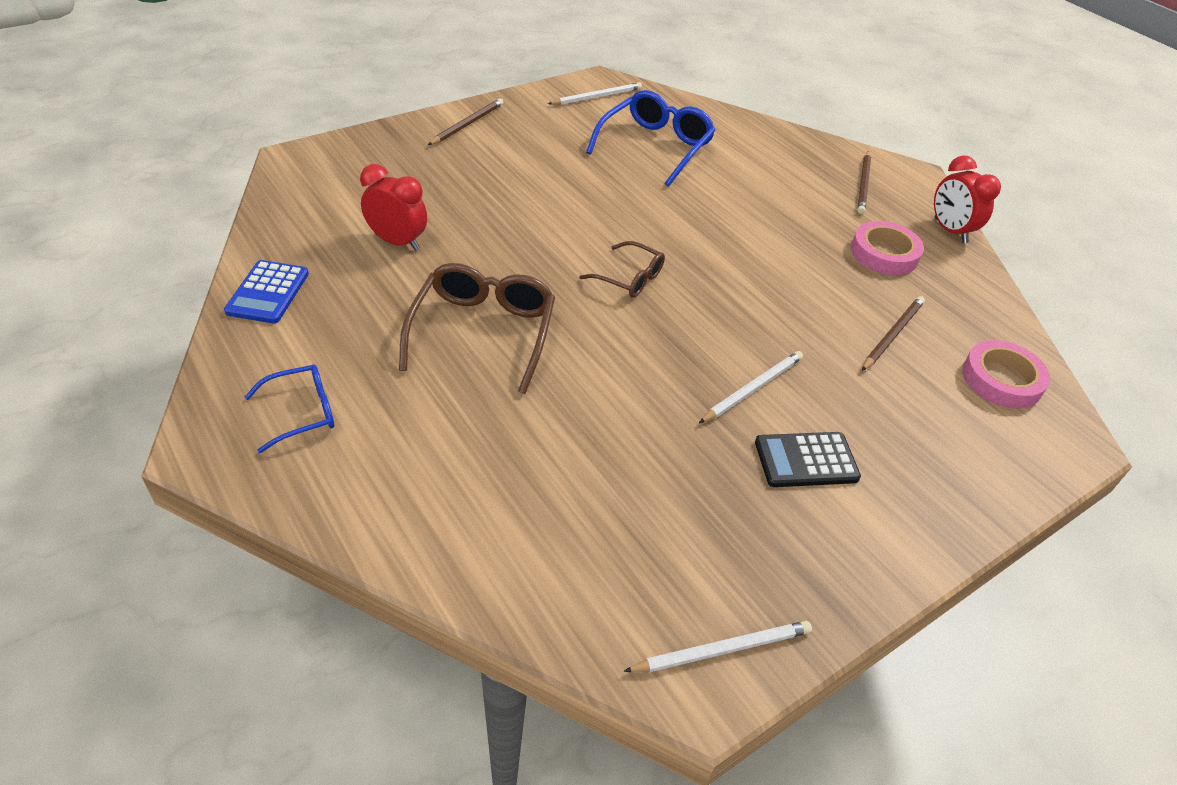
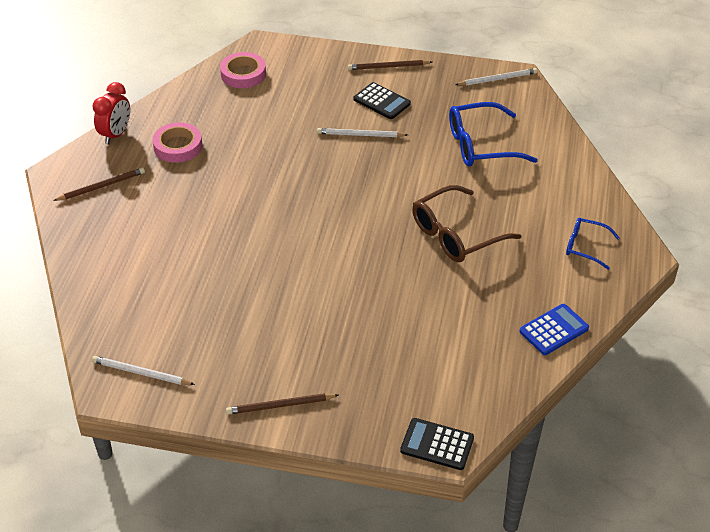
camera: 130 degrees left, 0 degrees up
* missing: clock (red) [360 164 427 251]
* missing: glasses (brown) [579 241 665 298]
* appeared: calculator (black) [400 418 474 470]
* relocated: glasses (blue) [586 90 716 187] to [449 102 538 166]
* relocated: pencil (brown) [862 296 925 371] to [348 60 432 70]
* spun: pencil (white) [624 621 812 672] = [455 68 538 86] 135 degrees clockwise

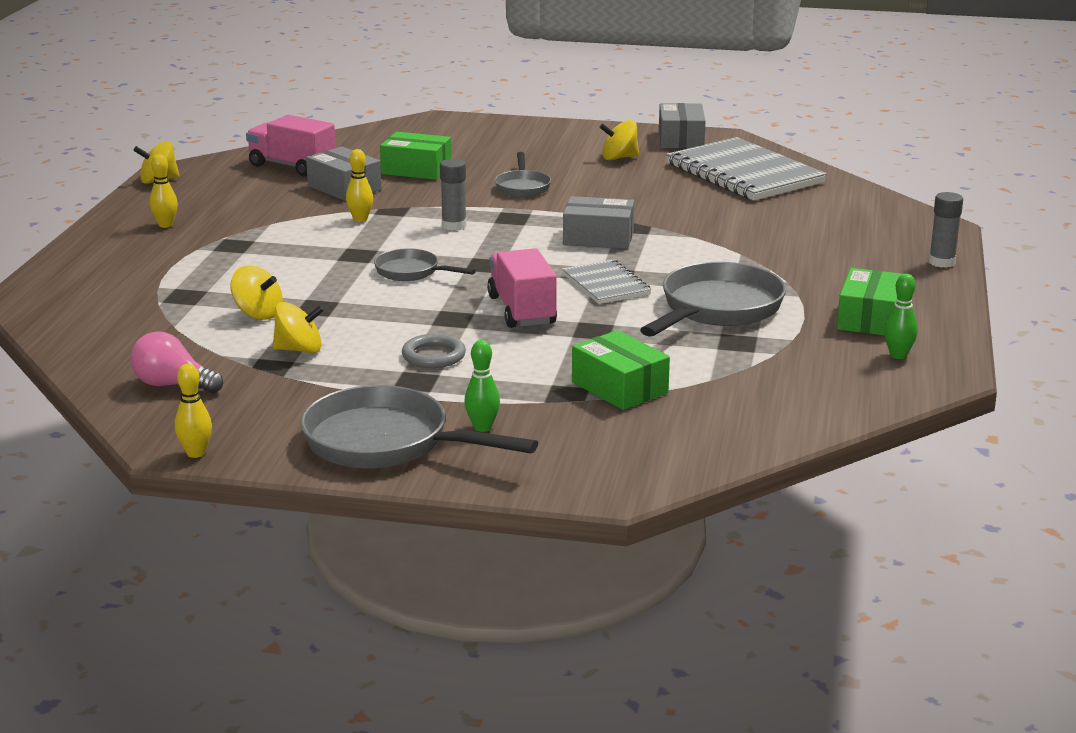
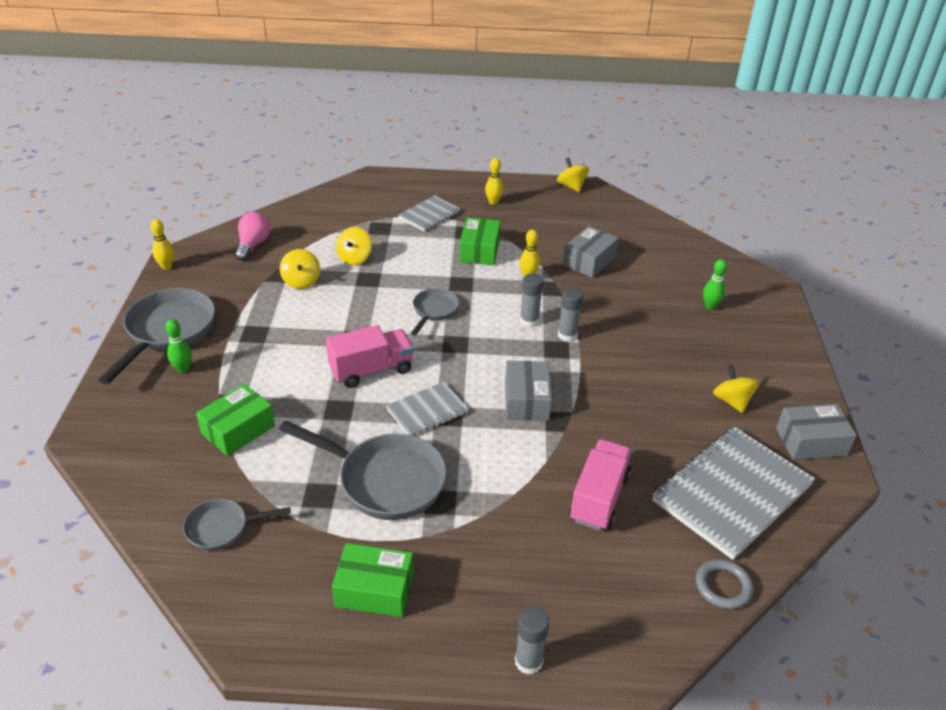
camera: 80 degrees right, 15 degrees up
* appeared: notebook (grey) [398 195 460 232]
* appeared: glue stick (grey) [558 287 583 342]
* relocated: truck (pink) [246 115 336 177] to [569 439 632 531]
* relocated: box (green) [380 132 451 180] to [459 217 501 265]
* relocated: ring (grey) [402 334 466 368] to [696 559 753 609]
* relocated: pan (grey) [495 152 551 197] to [183 499 291 551]
* relocated: bowling pin (green) [884 274 918 359] to [703 259 727 310]

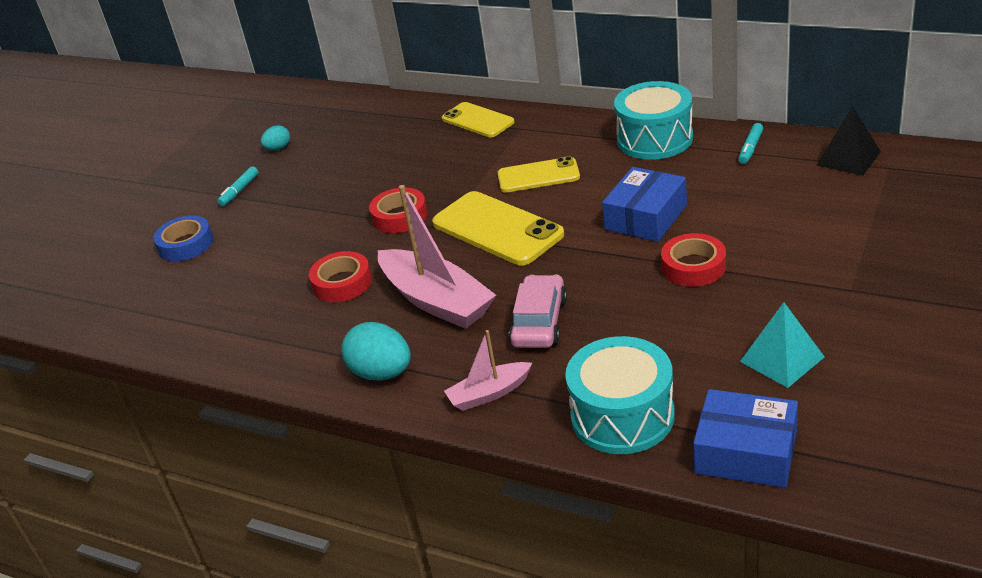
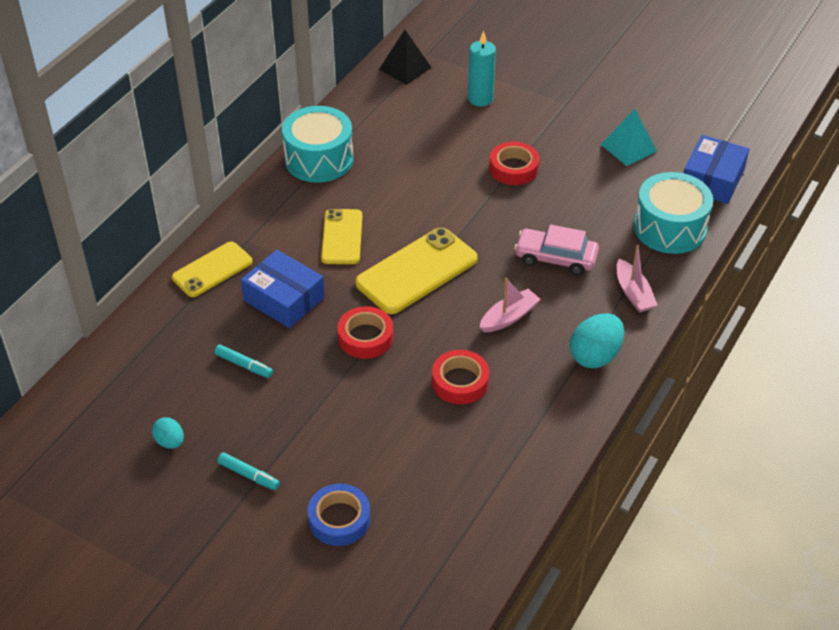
camera: 90 degrees left, 10 degrees up
* appeared: candle (turquoise) [468 31 496 107]
* relocated: box (blue) [602 167 687 242] to [241 250 325 328]
* relocated: marker (turquoise) [738 123 763 164] to [215 344 273 378]
* size: boat (pink) [378 185 496 329] = [480 278 541 332] x0.54

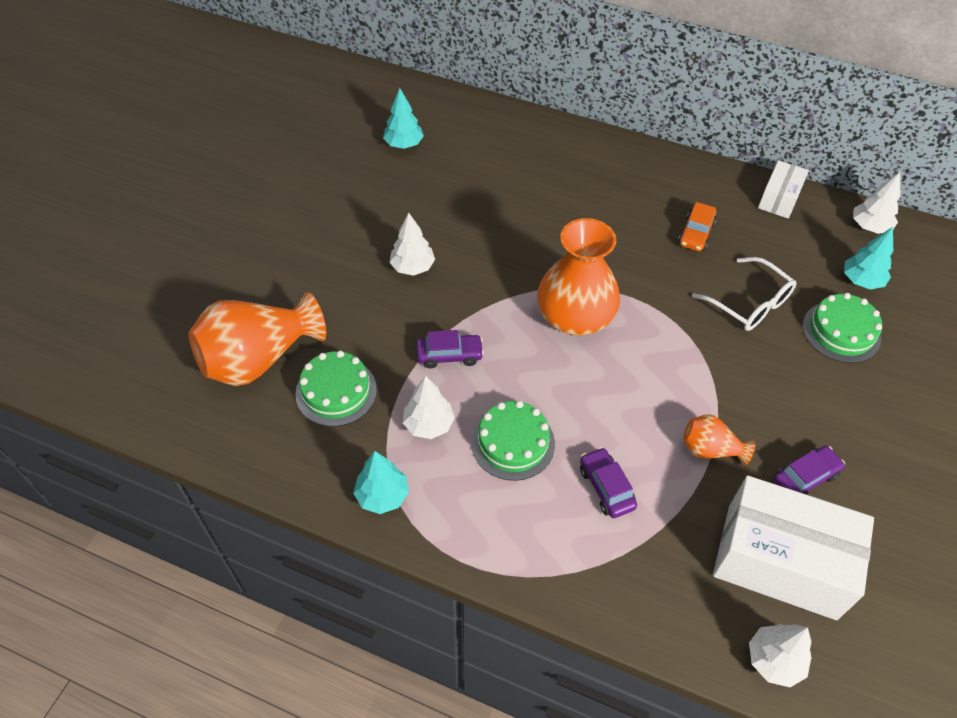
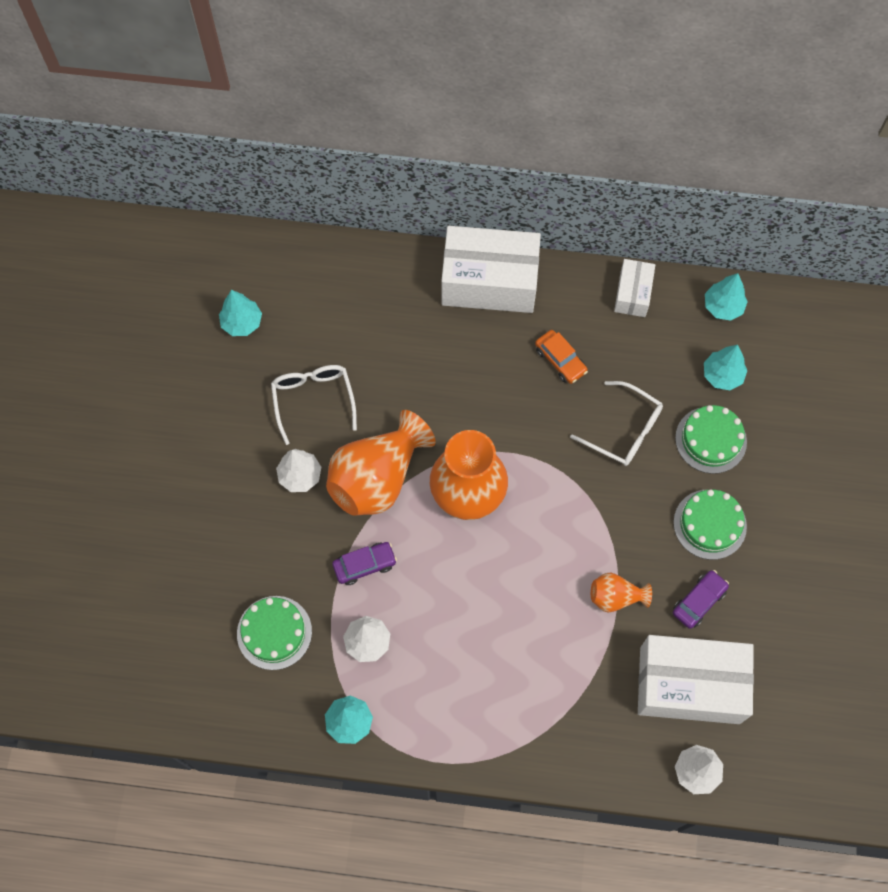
camera: 15 degrees left, 15 degrees up
* missing: car (purple) [580 447 637 518]
* appeared: glasses (white) [271 365 357 445]
* appeared: box (white) [441 226 541 313]
* relocated: vase (orange) [189 292 326 386] to [326 410 436 516]
* relocated: cake (green) [471 401 555 481] to [674 489 747 560]
* colour: tree (white) [853 172 900 234] to tree (turquoise) [705 273 748 321]
* spun: car (orange) [678 202 717 252] = [535 330 588 384] 45 degrees counterclockwise

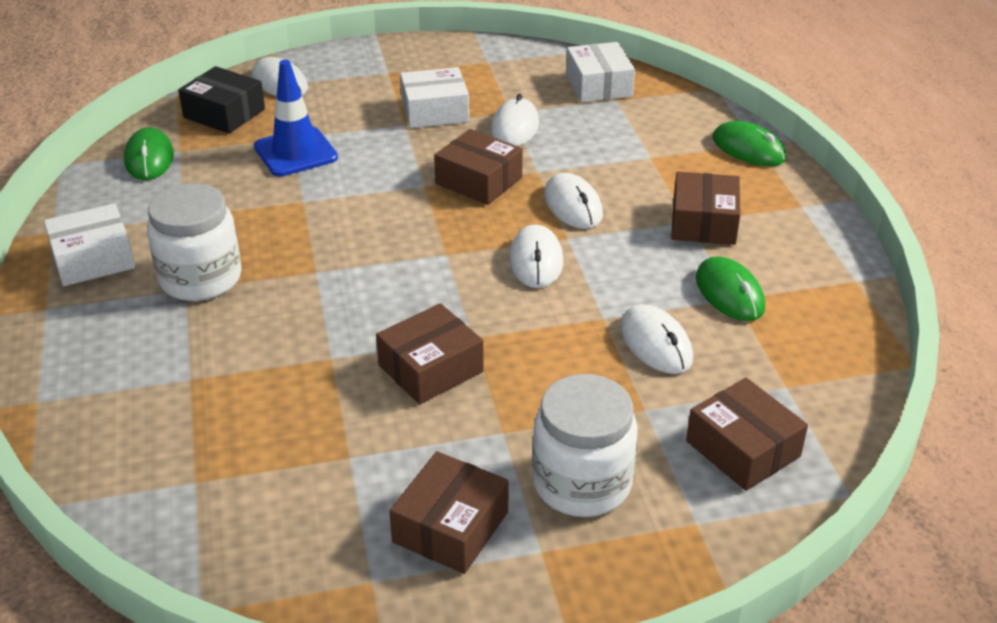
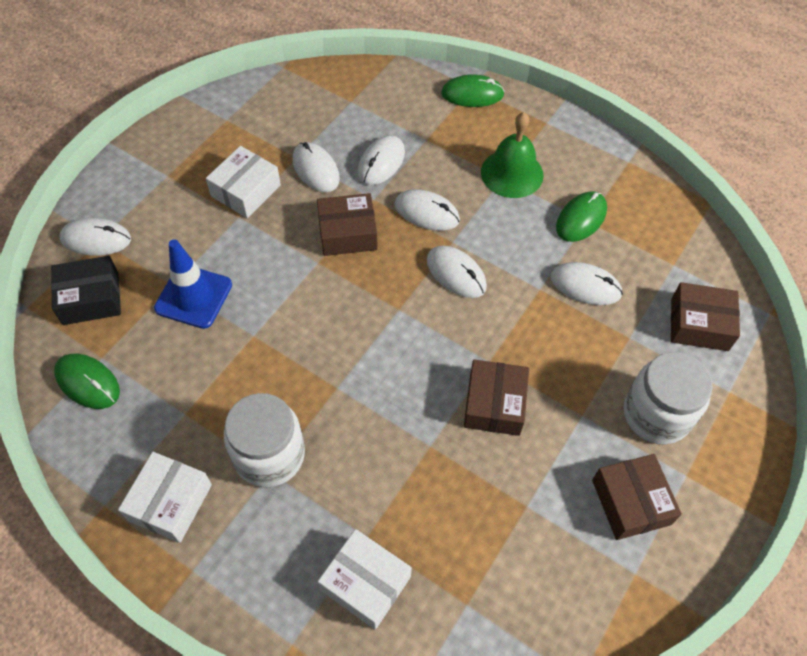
camera: 45 degrees left, 20 degrees up
* appeared: mouse (white) [357 135 405 185]
* relocated: box (white) [566 42 635 102] to [318 529 412 630]
* exchanged: box (brown) [671 172 741 245] to bell (green) [481 112 544 198]
* spun: mouse (green) [696 257 765 321] = [556 191 607 242] 75 degrees counterclockwise

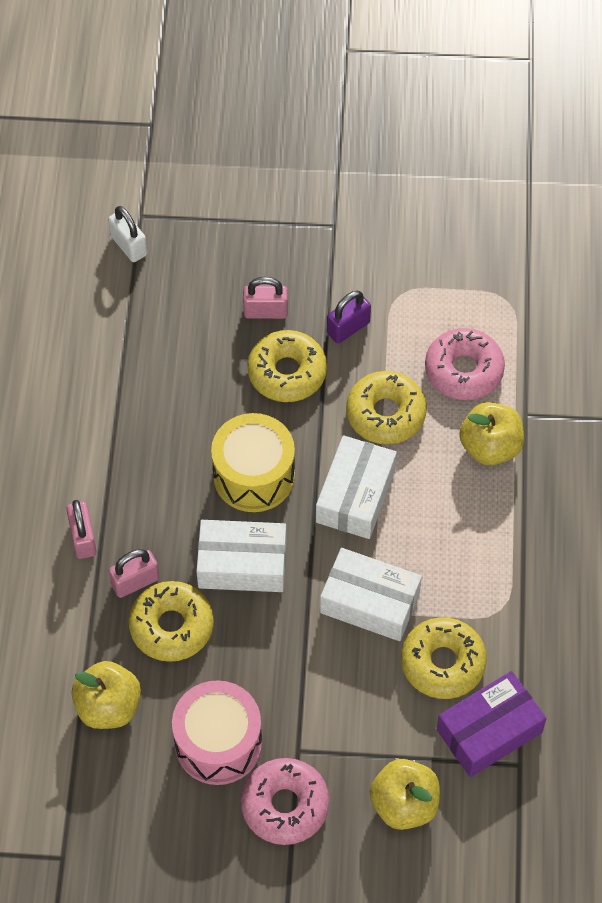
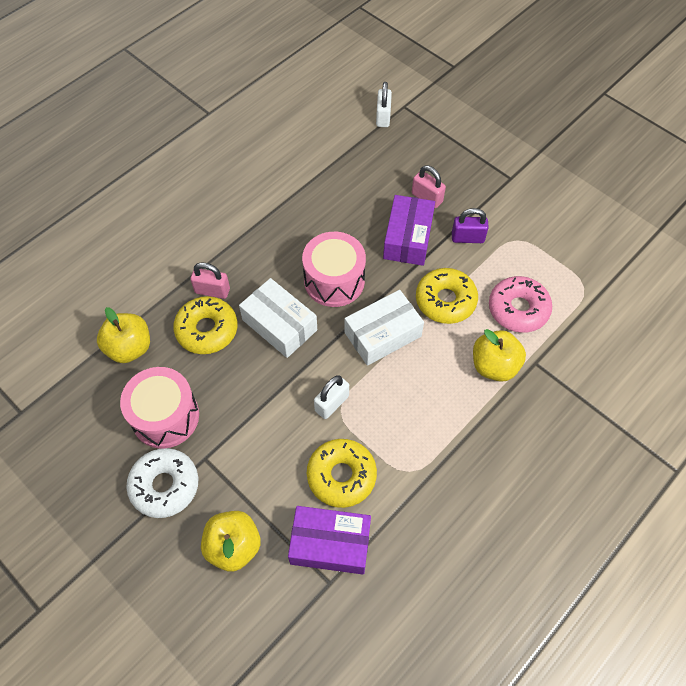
camera: 40 degrees right, 0 degrees up
* missing: padlock (pink) [66 500 97 559]
* exchanged: donut (yellow) [247 330 327 402] to box (purple) [383 195 435 266]
* exchanged: box (white) [320 548 422 641] to padlock (white) [314 376 349 419]
* colour: drum (yellow) [211 413 295 512] to drum (pink) [302 232 366 307]
* colour: donut (pink) [241 758 329 845] to donut (white) [126 448 198 518]

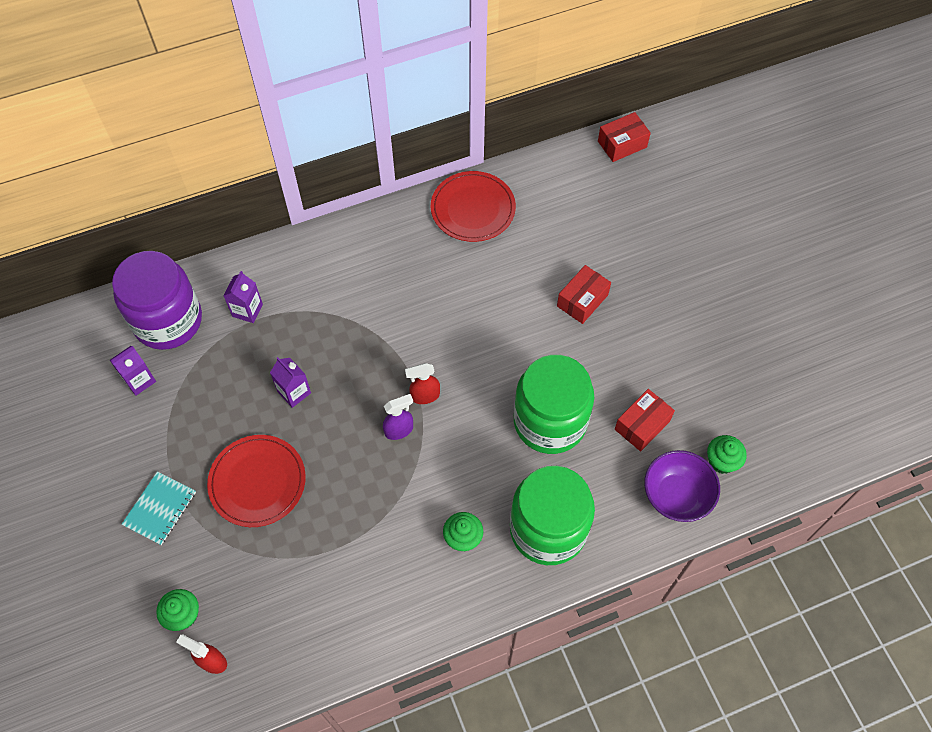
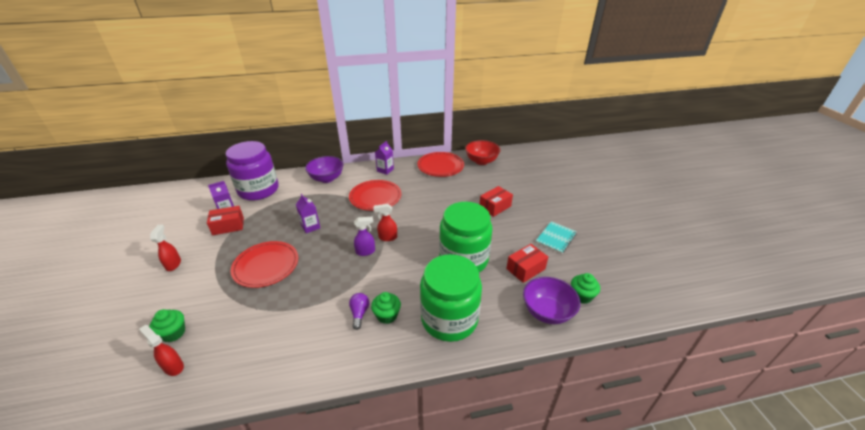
camera: 10 degrees right, 25 degrees down
* appeared: spray bottle (red) [150 225 181 271]
* appeared: bowl (purple) [305 156 343 183]
* appeared: plate (red) [349 180 401 211]
* appeared: light bulb (purple) [349 293 369 330]
* appeared: bowl (red) [465 140 500 165]
* relocated: notebook (turquoise) [122 472 196 545] to [536 221 577 254]
* relocated: carton (purple) [223 271 263 323] to [375 141 394 175]
* relocated: box (red) [598 112 651 162] to [207 206 244 235]

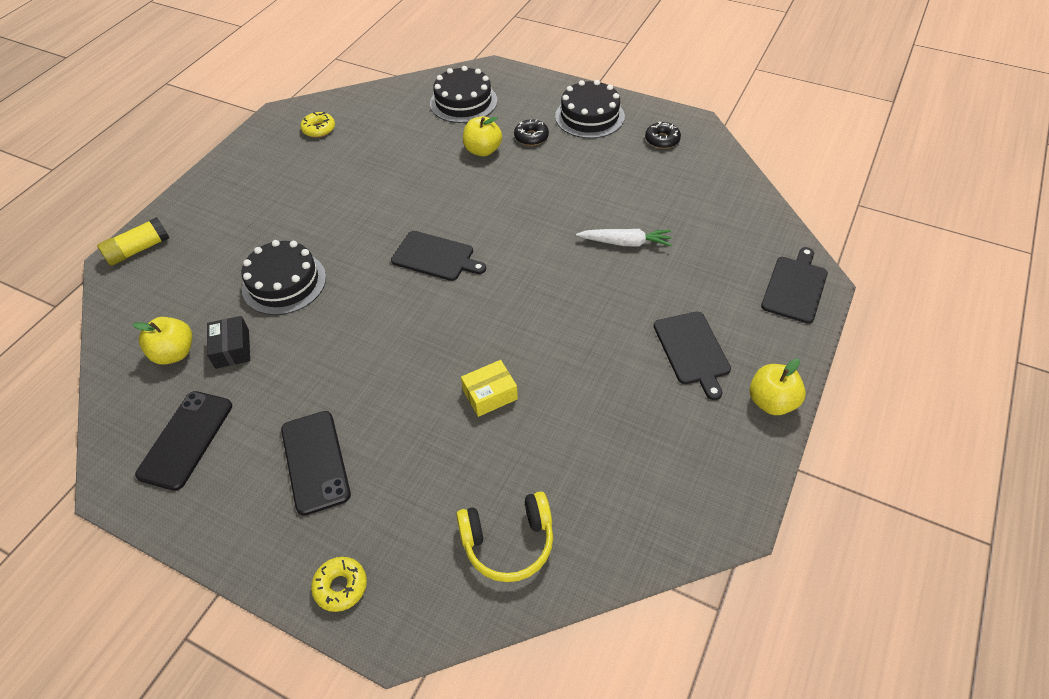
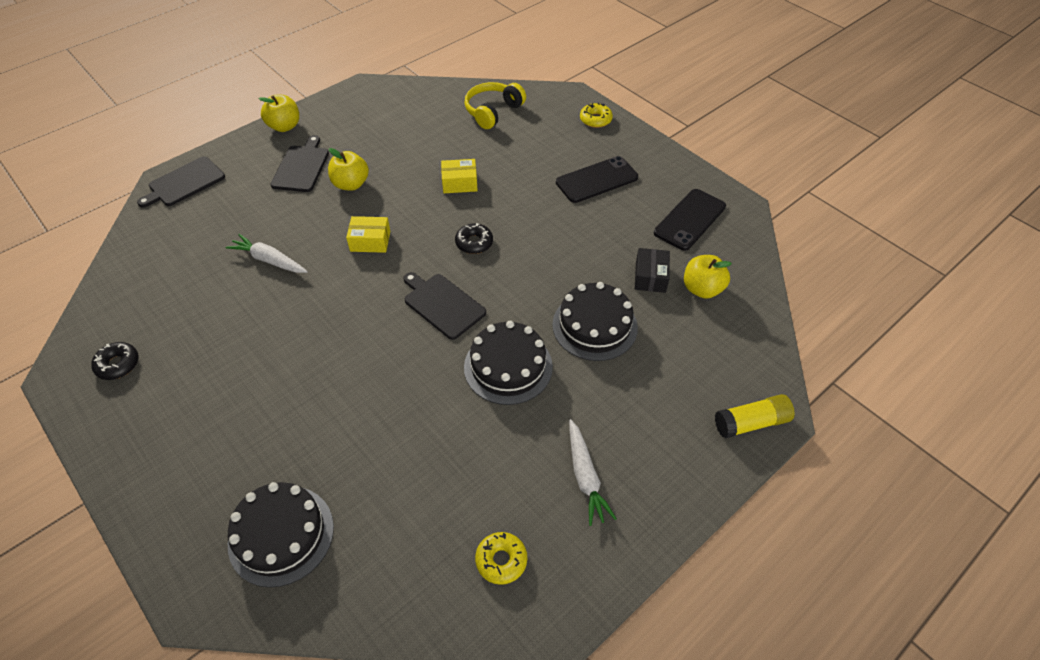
camera: 160 degrees left, 0 degrees up
* appeared: box (yellow) [346 216 390 253]
* appeared: carrot (white) [569 419 617 526]
* relocated: apple (yellow) [463 116 502 157] to [328 148 369 191]
* relocated: donut (black) [514 119 549 146] to [455 223 493 254]
* relocated: cake (black) [555 80 625 138] to [464 321 553 405]
* spun: phone (black) [281 411 351 516] = [556 156 638 203] 60 degrees clockwise
* spun: headphones (yellow) [456 491 553 582] = [464 82 526 129] 60 degrees counterclockwise

